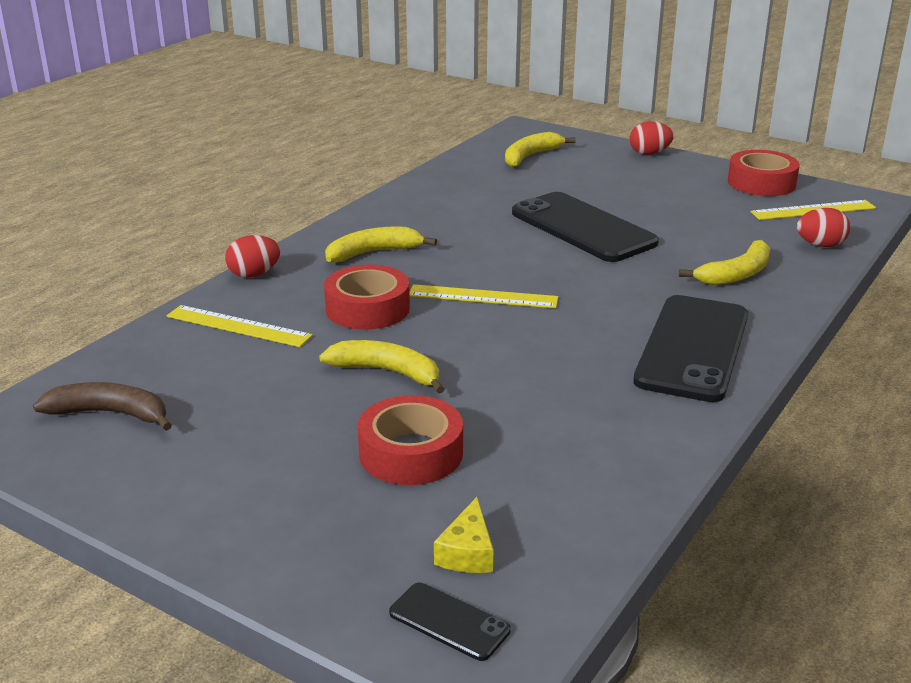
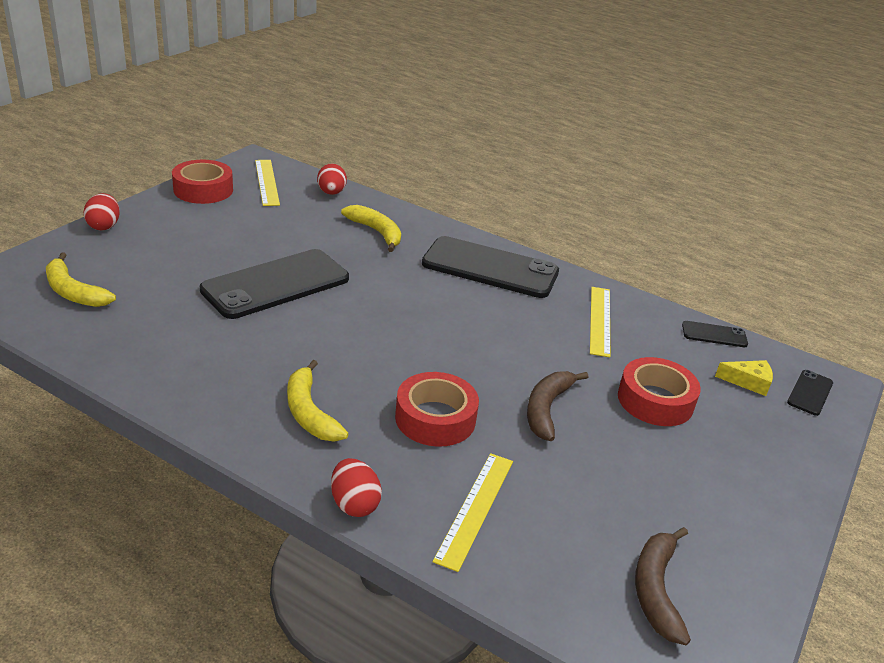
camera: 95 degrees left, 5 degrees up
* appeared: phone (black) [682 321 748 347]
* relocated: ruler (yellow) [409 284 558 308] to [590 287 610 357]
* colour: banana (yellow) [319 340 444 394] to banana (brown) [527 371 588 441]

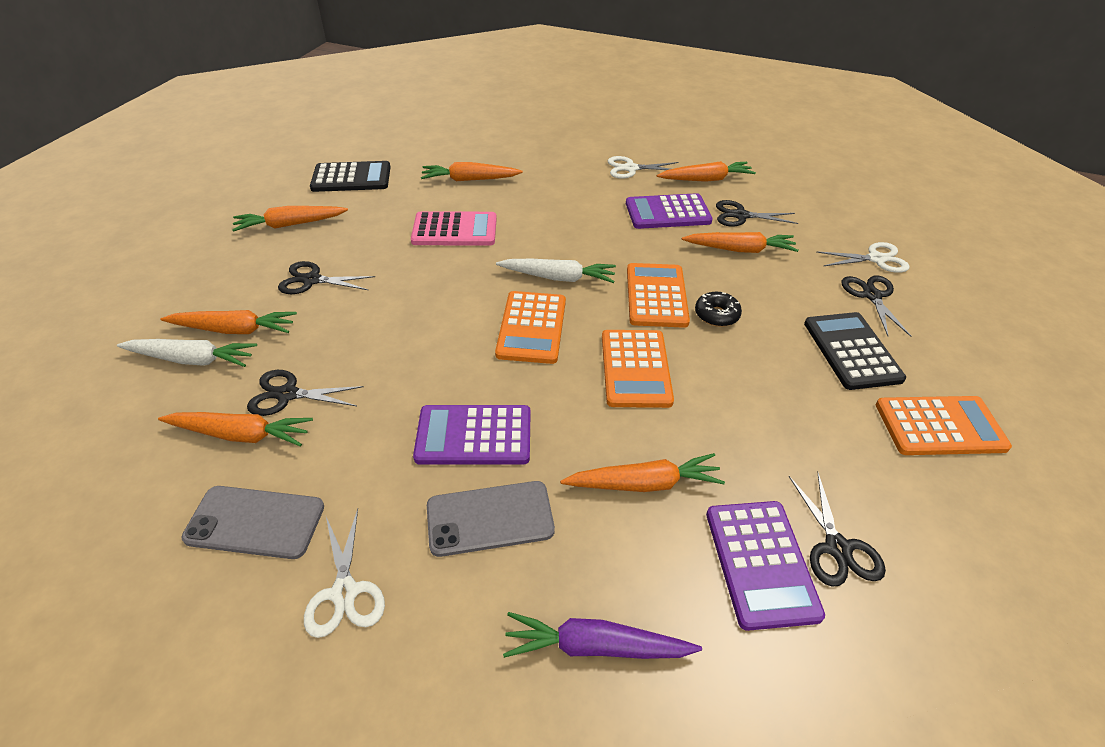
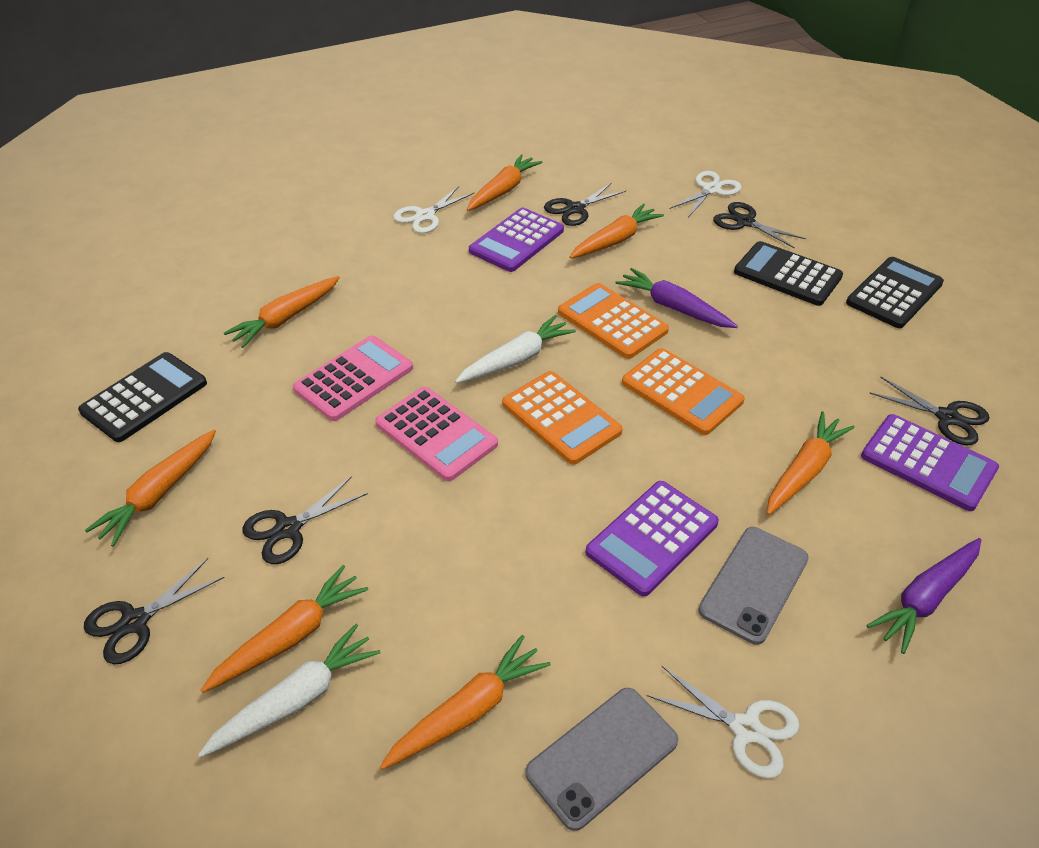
camera: 45 degrees left, 0 degrees up
* appeared: calculator (pink) [375 387 498 481]
* relocated: scissors (black) [247 370 364 416] to [84 558 225 664]
* exchanged: donut (black) [695 292 742 327] to carrot (purple) [616 268 738 328]
* colour: calculator (orange) [876 396 1012 455] to calculator (black) [846 257 944 328]

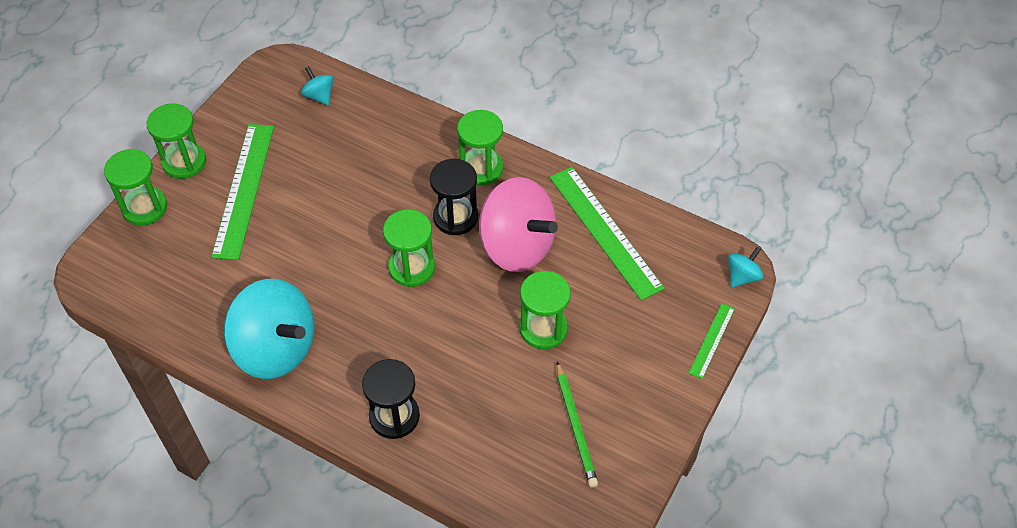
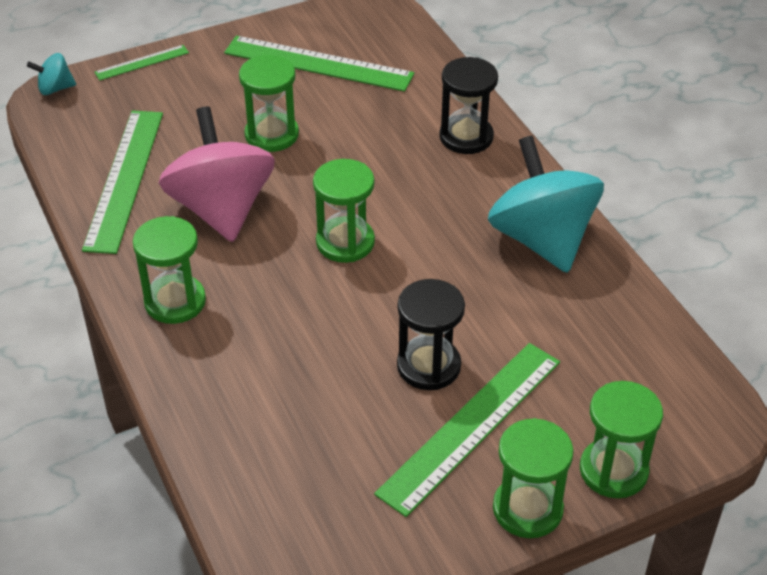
camera: 145 degrees left, 10 degrees down
* missing: spinning top (turquoise) [301 66 334 106]
* relocated: hourglass (black) [430 159 478 235] to [397 279 465 390]
* exchanged: pencil (green) [557 361 598 487] to ruler (green) [224 36 414 92]

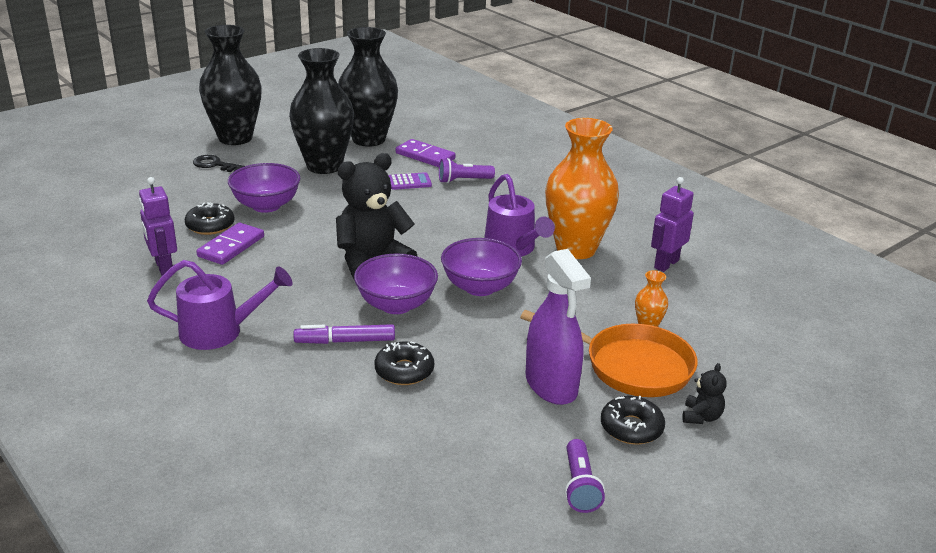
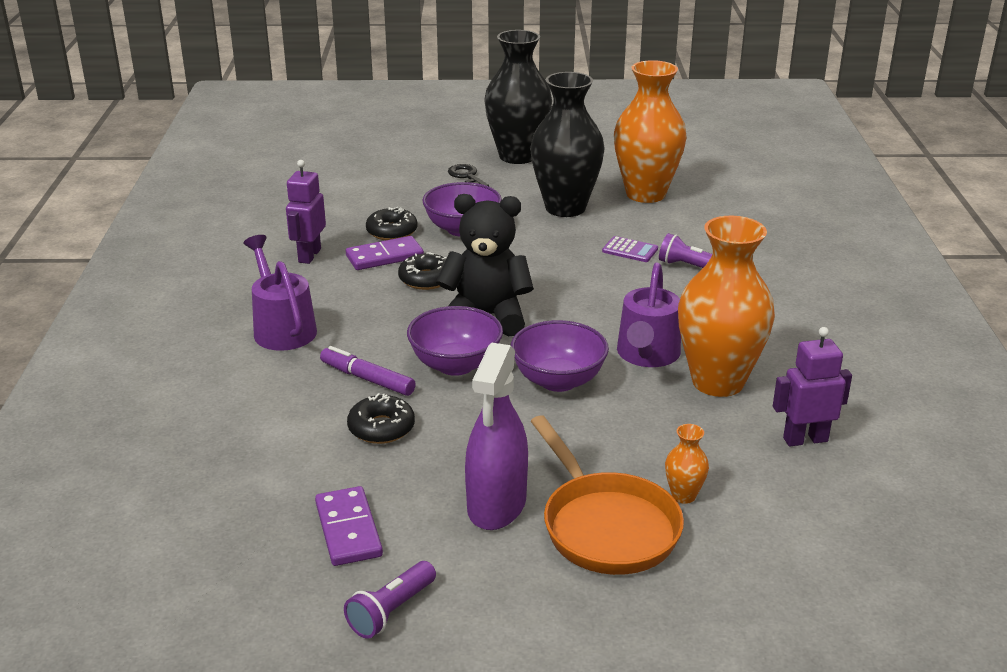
camera: 40 degrees right, 0 degrees up
* missing: teddy bear (black) [682 363 727 424]
* relocated: domino (purple) [396 139 456 167] to [315 486 383 566]
* relocated: donut (black) [601 396 665 445] to [398 253 447 290]
* colour: vase (black) [338 27 398 147] to vase (orange) [614 60 686 203]
* spun: watering can (purple) [147 260 292 350] = [243 235 317 351] 150 degrees counterclockwise

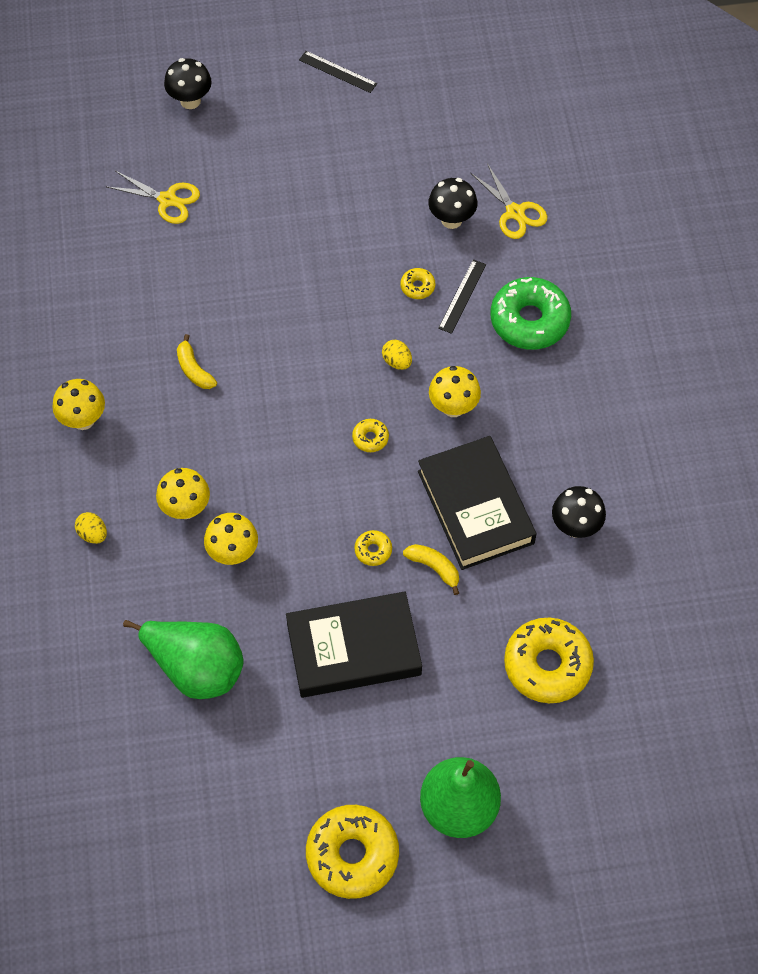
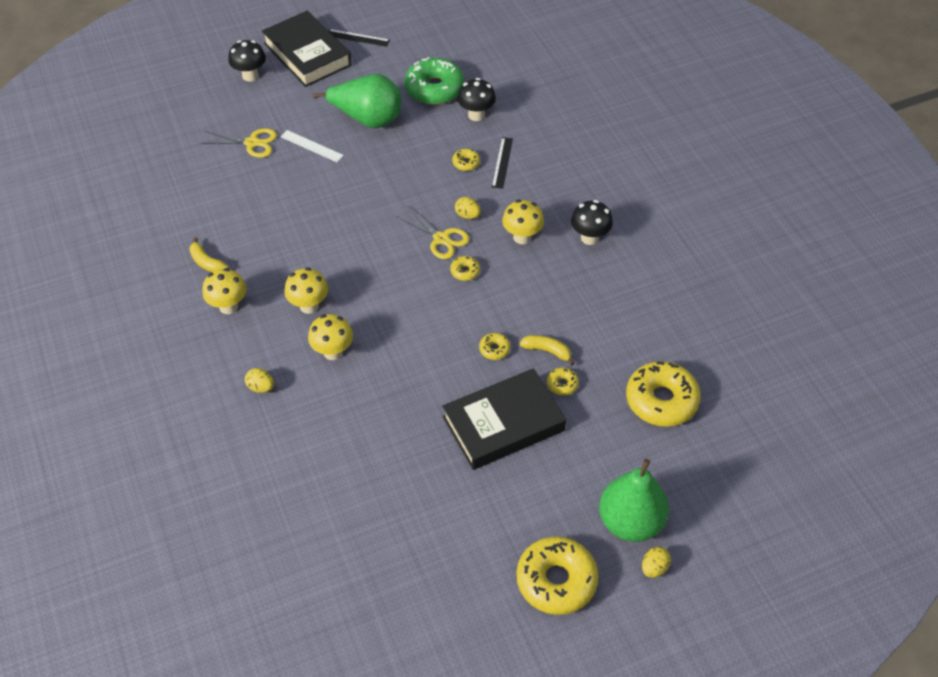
camera: 15 degrees left, 10 degrees down
* appeared: ruler (white) [280 130 344 162]
* appeared: donut (yellow) [547 367 579 396]
* appeared: egg (yellow) [642 547 671 578]
* relocated: pear (green) [123 620 244 699] to [313 74 401 128]
* relocated: banana (yellow) [177 334 217 389] to [189 237 228 272]
* relocated: mushroom (yellow) [204 513 258 565] to [284 267 328 314]
* relocated: book (black) [418 436 537 570] to [262 11 352 87]
* relocated: scissors (yellow) [471 163 547 239] to [396 206 470 259]
* relocated: donut (green) [491 277 571 350] to [405 57 464 105]
* relocated: mushroom (black) [552 486 606 538] to [571 200 613 245]

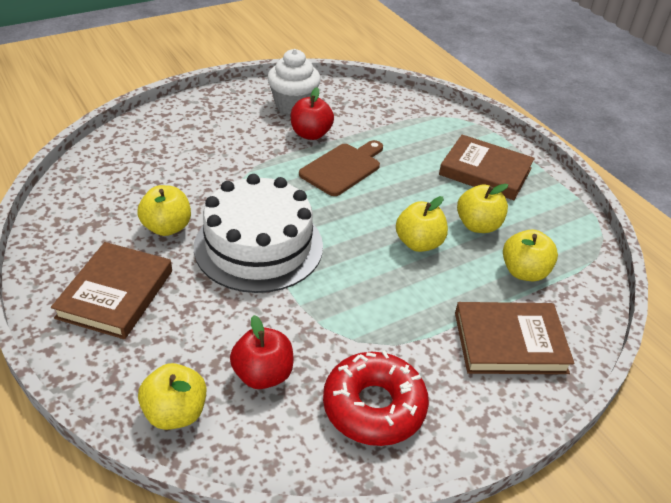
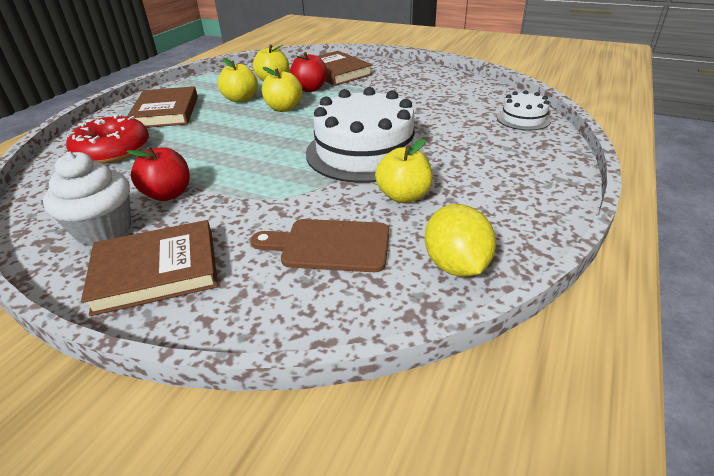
camera: 120 degrees left, 5 degrees down
* appeared: lemon (yellow) [425 204 496 277]
* relocated: book (brown) [51 242 172 339] to [81 220 218 316]
* relocated: apple (red) [230 315 293 389] to [290 52 328 92]
* relocated: cutting board (brown) [299 140 383 196] to [251 219 389 272]
* relocated: donut (red) [323 350 429 446] to [66 114 149 164]
* exchanged: apple (yellow) [138 363 206 430] to cake (white) [497 90 551 130]

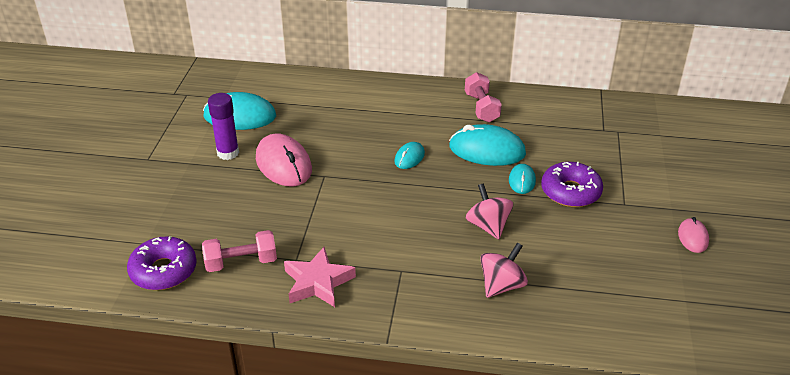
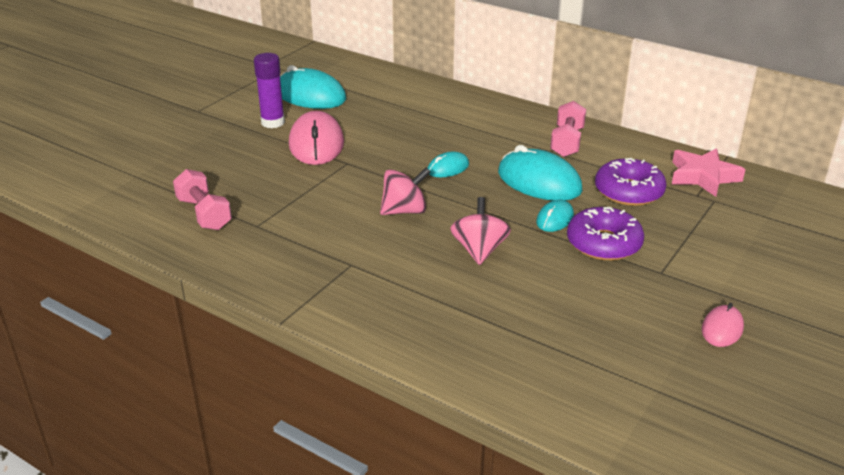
camera: 25 degrees right, 5 degrees down
* relocated: donut (purple) [127 236 197 290] to [595 158 667 206]
* relocated: star (pink) [284 247 356 307] to [672 148 746 197]
* relocated: spinning top (pink) [480 243 528 298] to [380 168 431 215]
* spun: dumbbell (pink) [202 230 277 272] = [173 169 232 230] 45 degrees clockwise

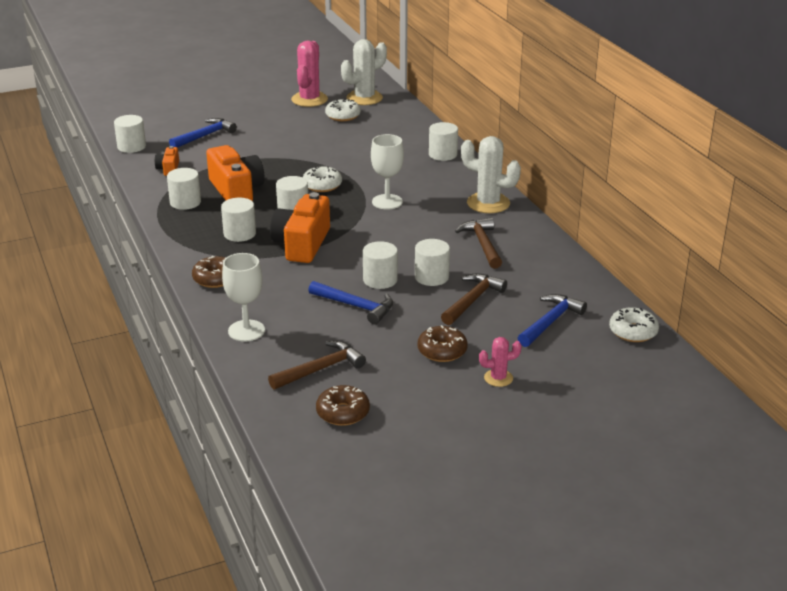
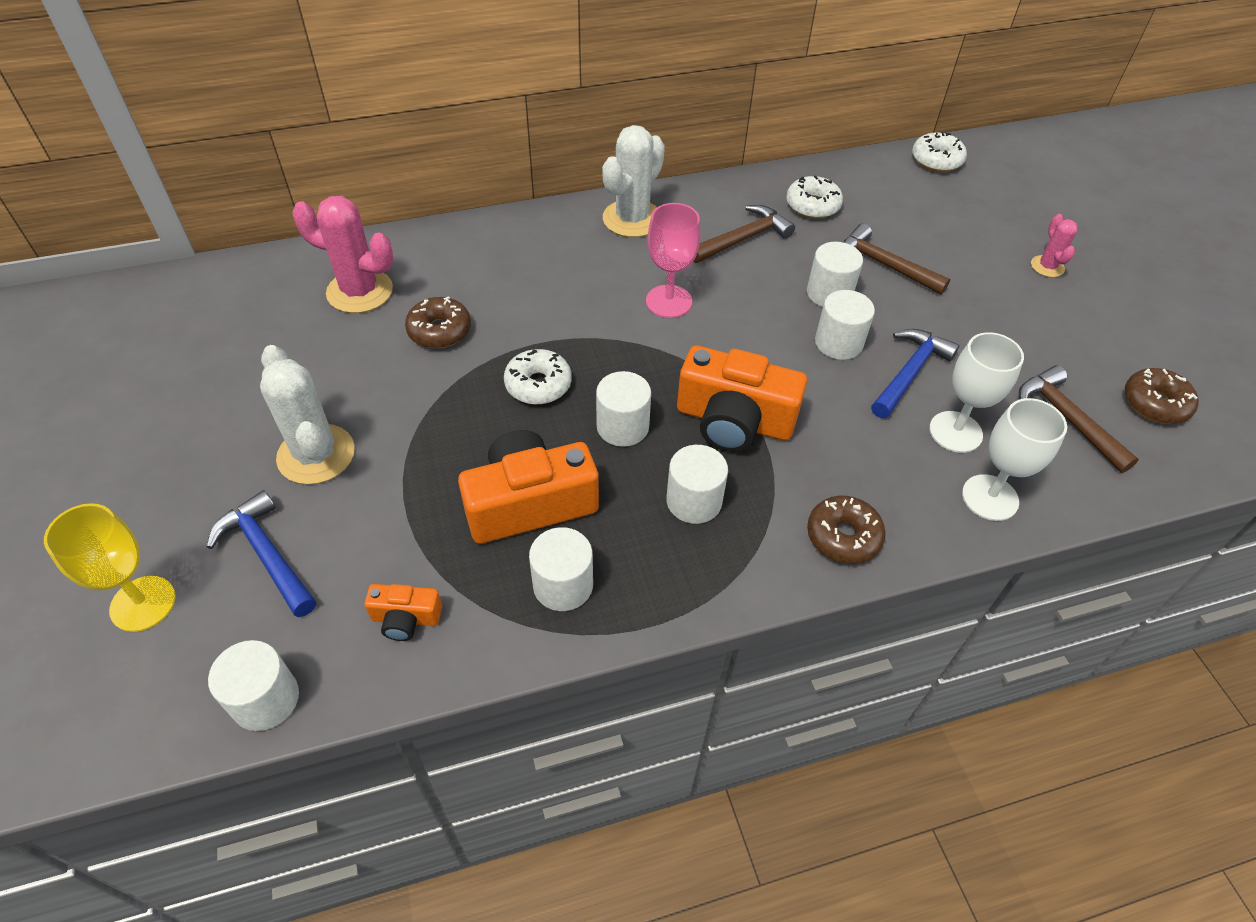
camera: 85 degrees left, 20 degrees up
* missing: cylinder (white) [429 122 458 161]
* missing: hammer (blue) [518 294 587 347]
* appeared: goblet (yellow) [44 503 176 632]
* appeared: goblet (pink) [646 203 700 318]
* relocated: cactus (pink) [291 40 328 107] to [293 196 394 313]
* relocated: donut (white) [325 99 361 121] to [786 176 843 219]
* relocated: cactus (white) [341 39 387 105] to [260 345 355 485]
* relocated: goblet (white) [371 134 404 210] to [929 332 1024 453]
* relocated: donut (brown) [418 325 468 362] to [405 296 471 348]
* spun: hammer (brown) [455 218 502 269] = [694 205 795 263] 150 degrees clockwise

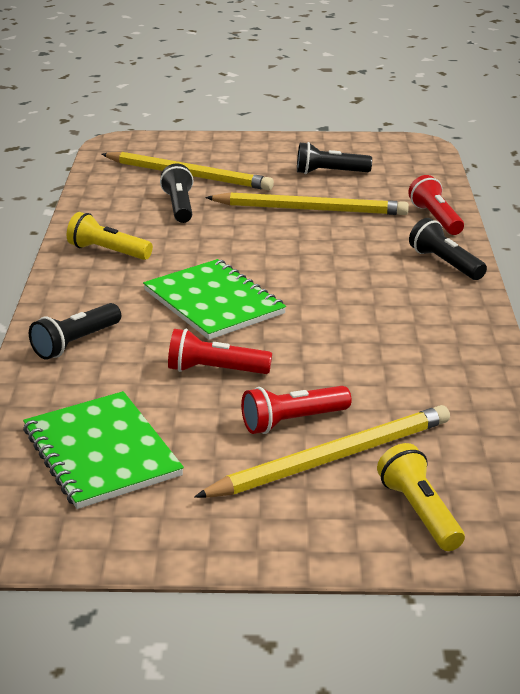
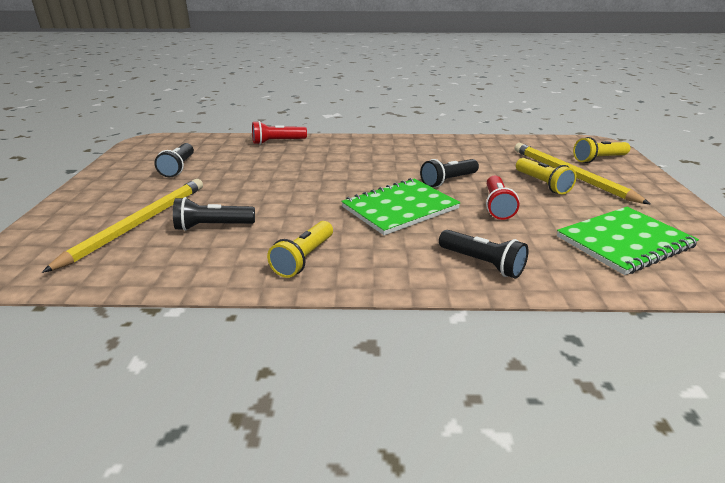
camera: 90 degrees left, 0 degrees up
* missing: pencil (yellow) [205 192 409 215]
* relocated: flashlight (black) [409 218 487 280] to [420 159 479 187]
* colour: flashlight (red) [241 386 352 434] to flashlight (yellow) [516 158 577 194]

